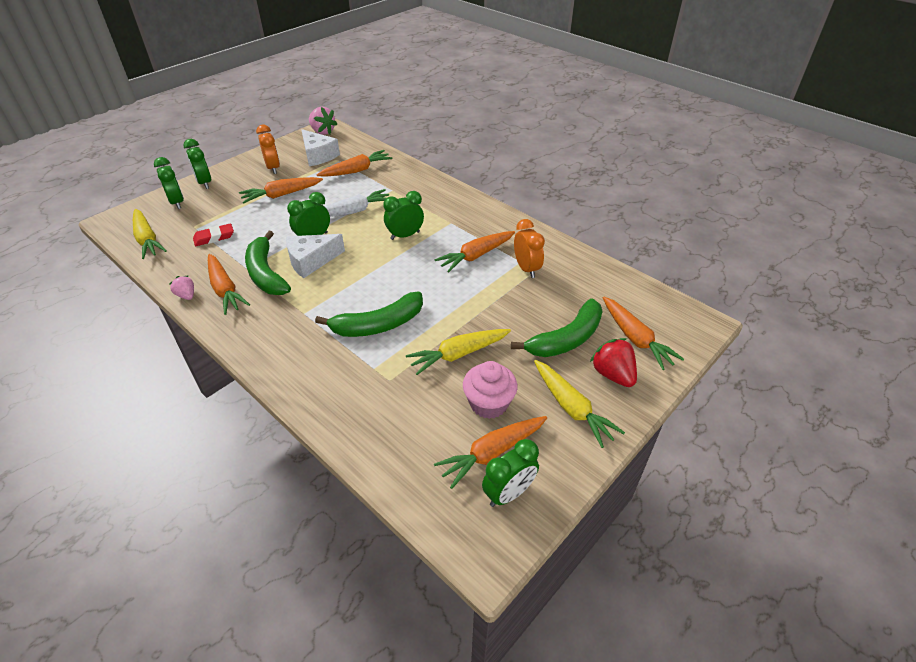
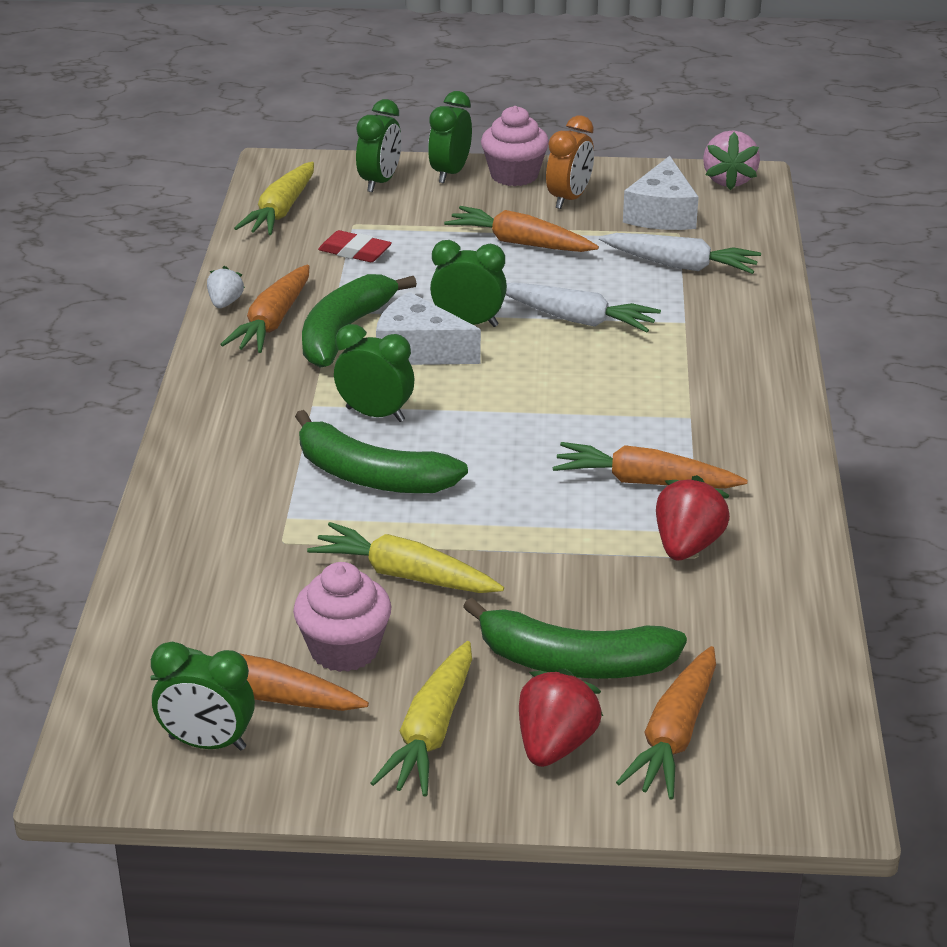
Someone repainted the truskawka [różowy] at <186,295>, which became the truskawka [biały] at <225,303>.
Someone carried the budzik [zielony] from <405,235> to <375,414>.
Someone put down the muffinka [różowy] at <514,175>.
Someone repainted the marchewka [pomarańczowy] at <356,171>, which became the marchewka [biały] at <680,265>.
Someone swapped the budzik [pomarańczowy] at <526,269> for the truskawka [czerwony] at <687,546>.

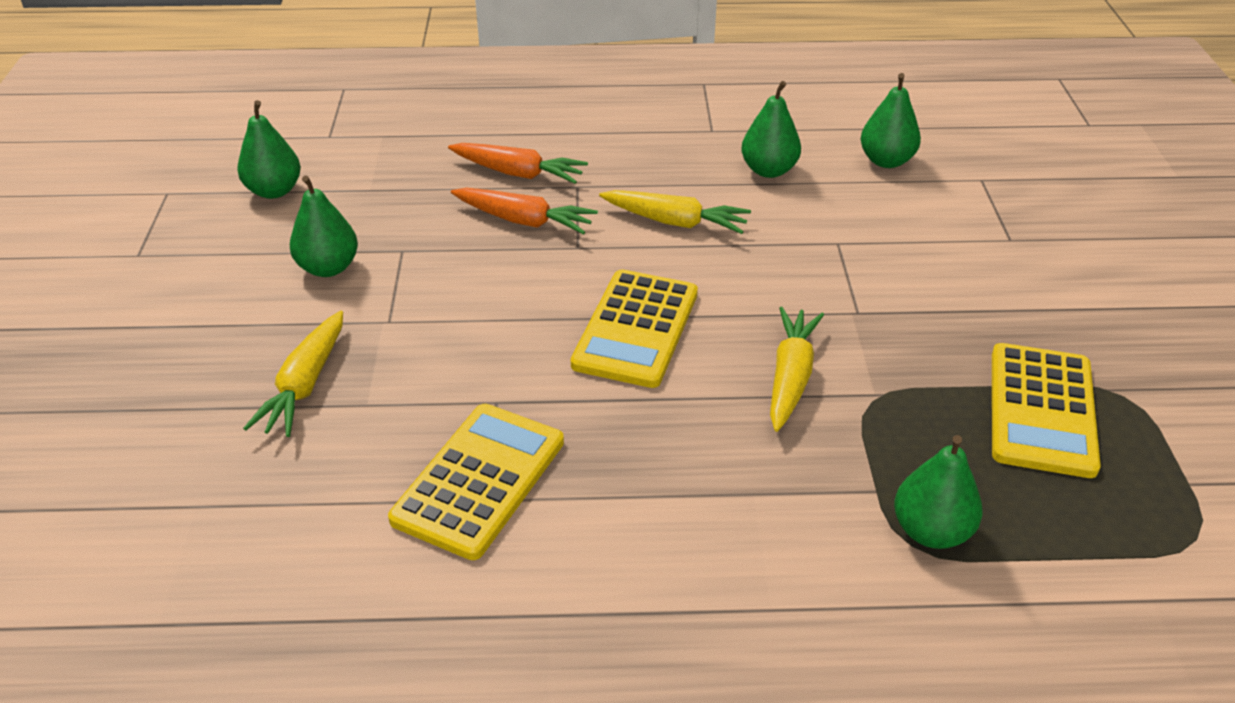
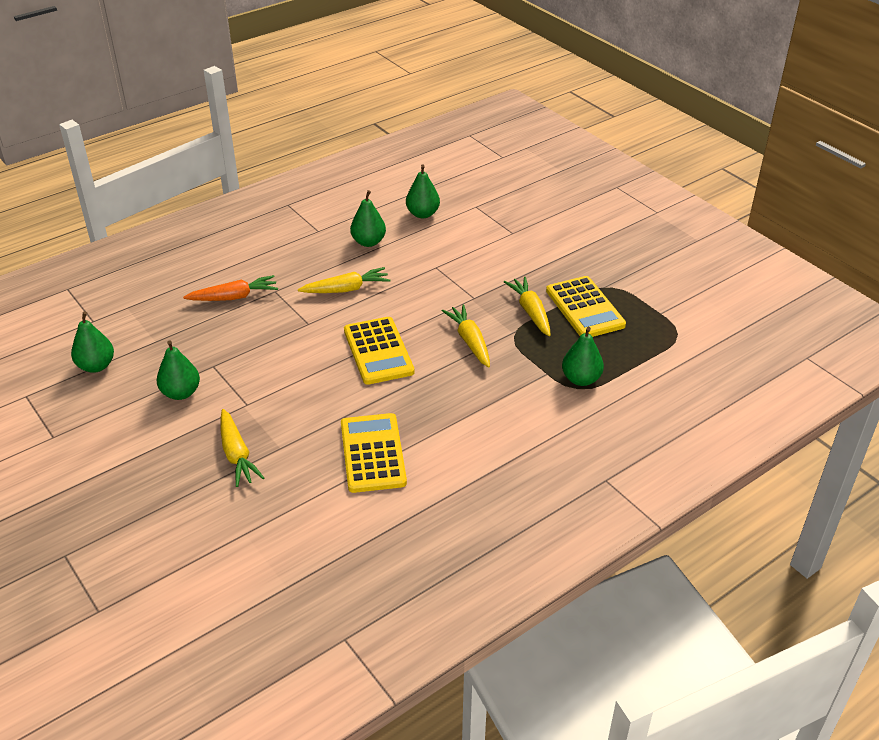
Someone put down the marchewka [żółty] at <531,312>.
Someone took away the marchewka [pomarańczowy] at <524,221>.

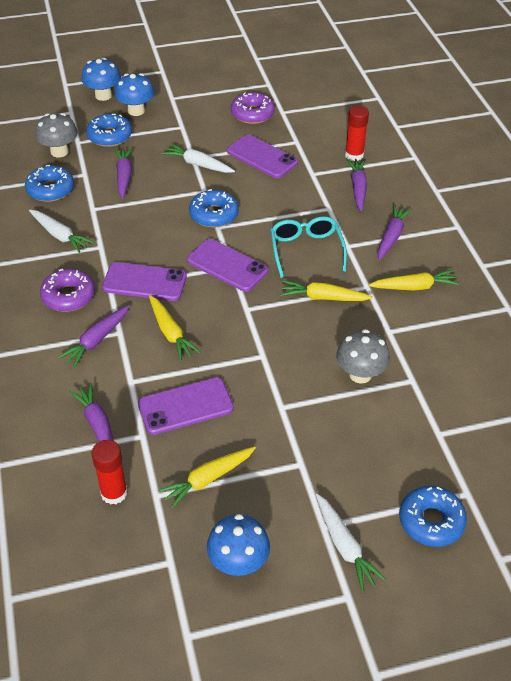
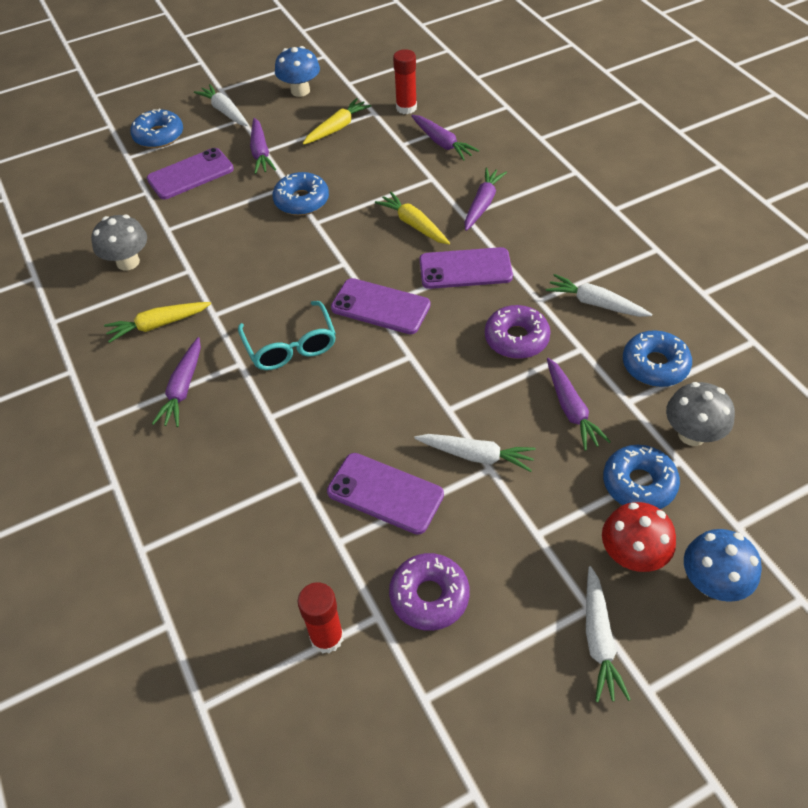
Someone carried the grzyb [szary] from <360,374> to <128,262>.
Someone carried the telefon [fioletowy] from <185,406> to <190,174>.
Someone carried the marchewka [fioletowy] from <358,188> to <260,152>.
Someone carried the donut [niebieski] from <214,214> to <301,201>.
Someone carried the klej w sztyfcie [czerwony] from <354,155> to <327,637>.
Someone carried the donut [fioletowy] from <68,296> to <516,338>.
Someone put down the marchewka [biały] at <599,640>.
Someone repainted the grzyb [niebieski] at <136,111>, which became the grzyb [czerwony] at <632,555>.
Someone took away the marchewka [żółty] at <323,297>.

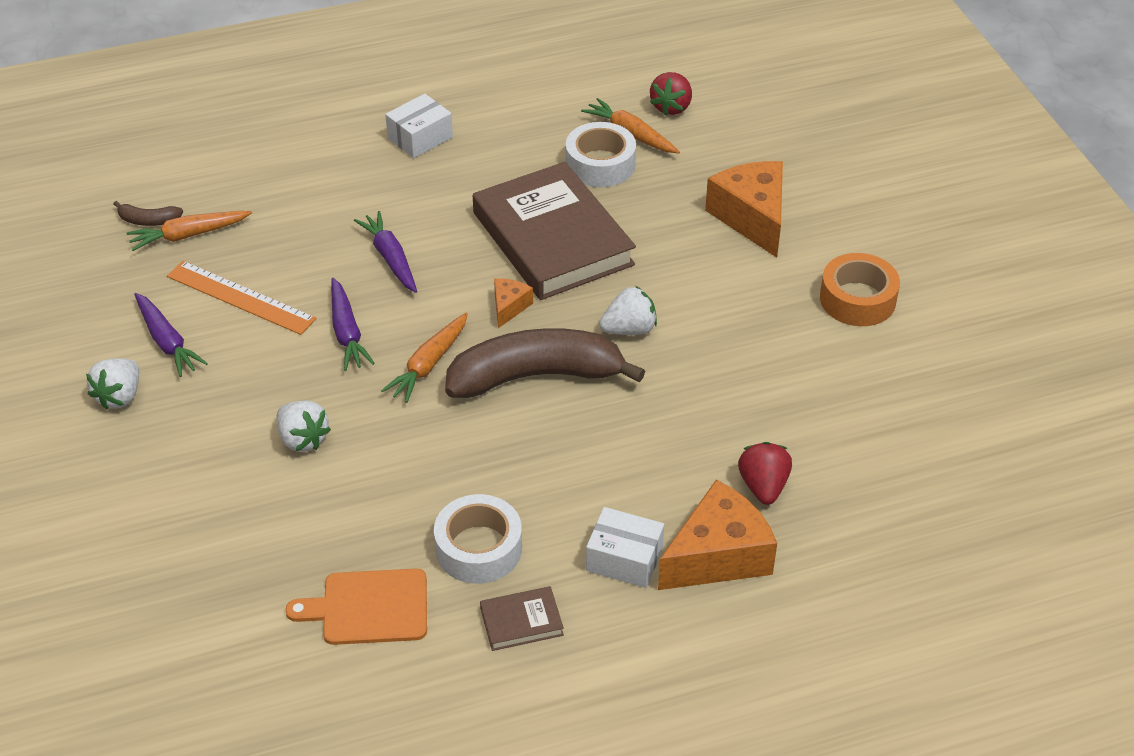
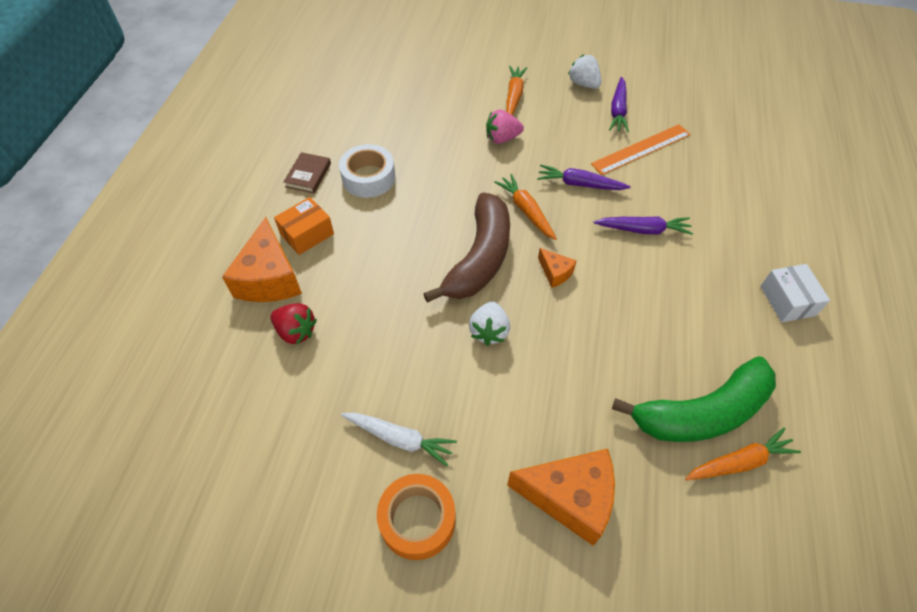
Someone repainted the pudełko [biały] at <624,559>, which became the pudełko [pomarańczowy] at <307,234>.
Someone put down the marchewka [biały] at <399,439>.
Someone repainted the truskawka [biały] at <302,439>, which became the truskawka [różowy] at <502,138>.
Someone carried the marchewka [pomarańczowy] from <189,235> to <514,96>.
Someone rotated the marchewka [fioletowy] at <167,342> by 75 degrees counterclockwise.
Someone swapped the taśma klejąca [biały] at <600,164> for the banan [zielony] at <701,413>.
Someone took away the banan [brązowy] at <148,221>.
Someone took away the deska do krojenia [pomarańczowy] at <369,608>.
Someone took away the książka [brązowy] at <553,238>.
Someone took away the truskawka [czerwony] at <671,107>.

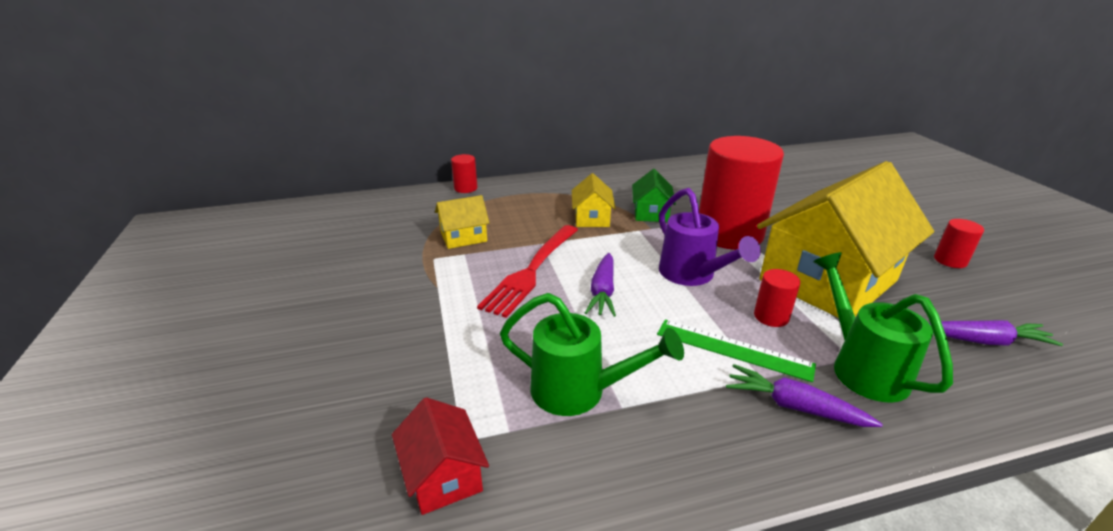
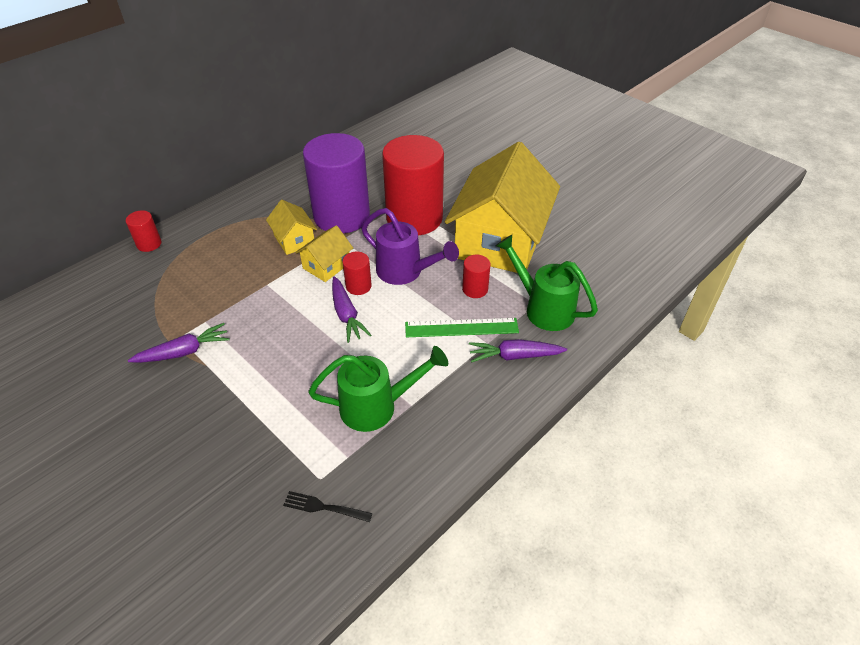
Someone carried the marchewka [fioletowy] from <984,341> to <184,352>.
Someone swapped the domek [czerwony] at <443,475> for the widelec [czarny] at <324,507>.
Someone carried the domek [żółty] from <463,237> to <326,265>.
Someone swapped the domek [zielony] at <651,213> for the walec [fioletowy] at <341,216>.
Someone carried the walec [czerwony] from <950,260> to <358,286>.
Someone took away the widelec [czerwony] at <531,271>.

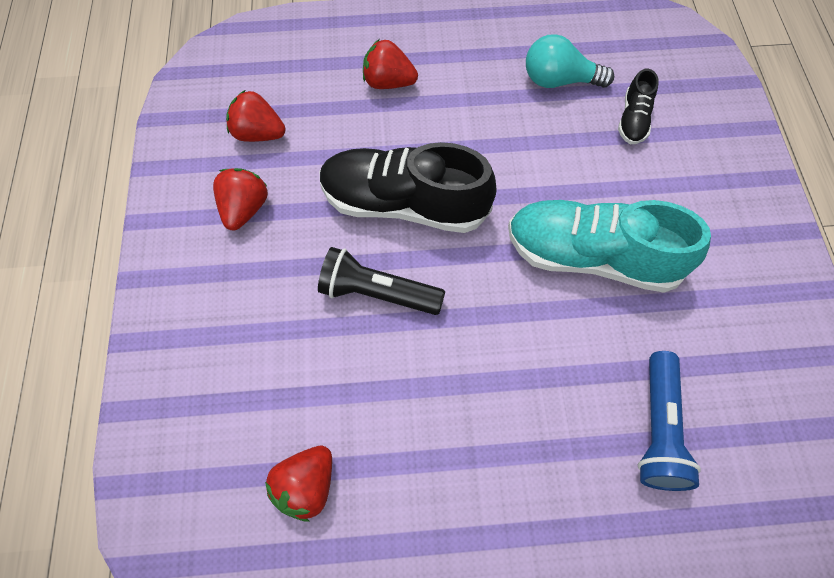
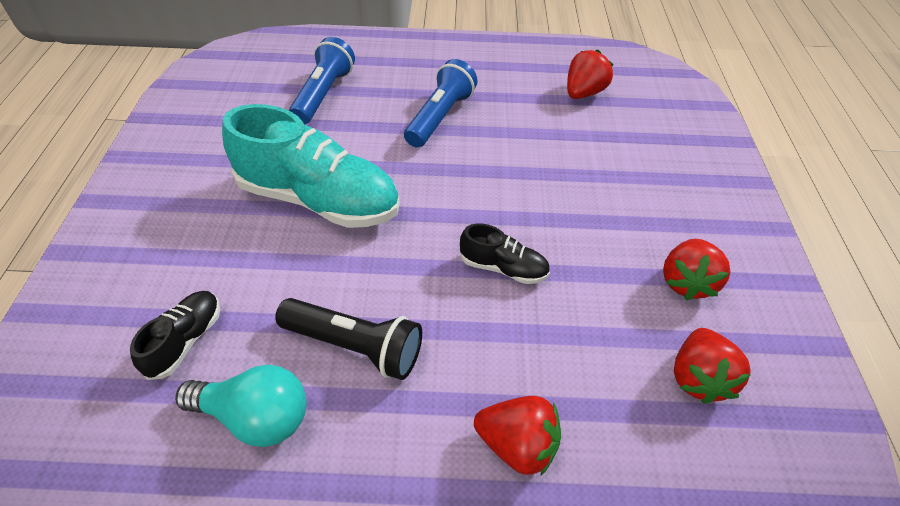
Someone carried the latarka [czarny] from <377,293> to <355,346>.
Someone put down the latarka [niebieski] at <440,117>.
Someone scaled the but [czarny] at <404,204> by 0.47.
Someone rotated the truskawka [czerwony] at <258,133> by 75 degrees clockwise.

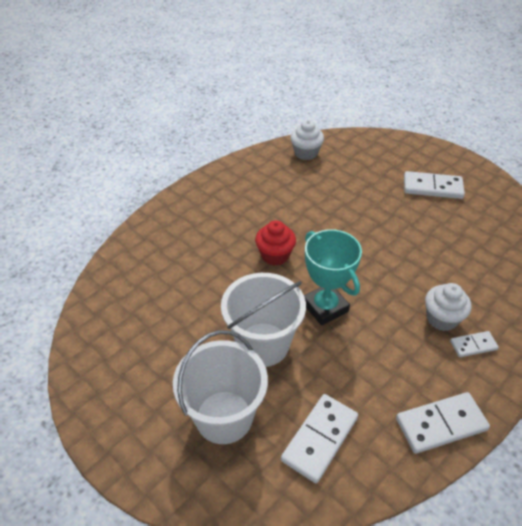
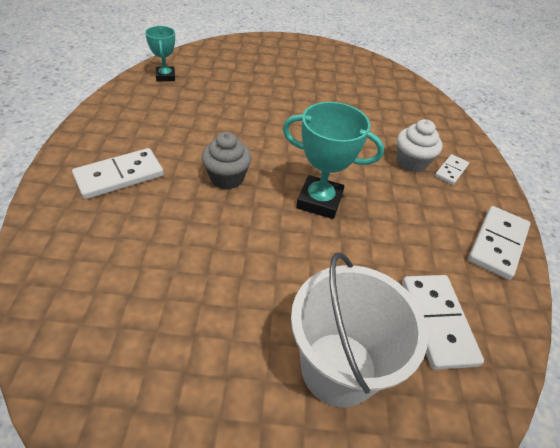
Someone carried the kostka domina [biały] from <432,187> to <119,176>.
Someone swapped the muffinka [biały] at <306,153> for the puchar [turkusowy] at <165,76>.
Someone repainted the muffinka [czerwony] at <275,255>, which became the muffinka [szary] at <227,178>.
Someone took away the wiadro [biały] at <263,344>.

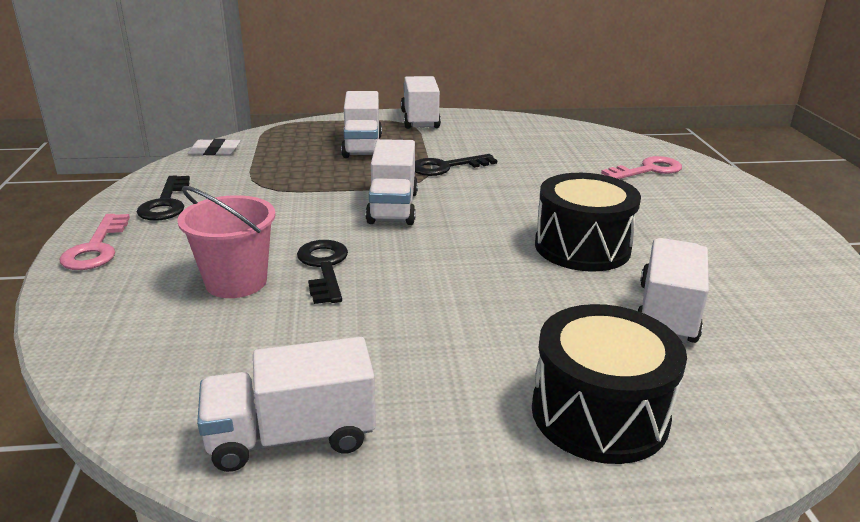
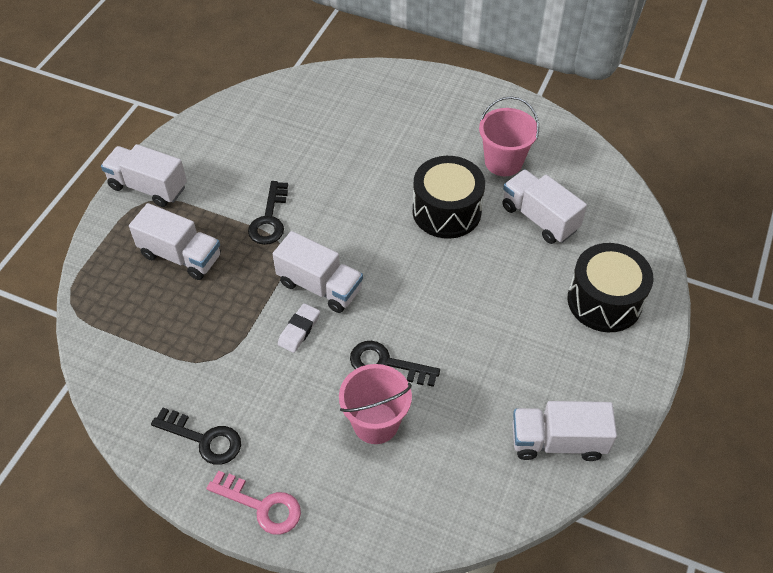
Someone carried the gumka do mazania [biały] from <214,151> to <299,330>.
Someone put down the wiadro [różowy] at <503,162>.
Someone rotated the ciężarówka [biały] at <292,436> by 75 degrees clockwise.
Someone took away the klucz [różowy] at <647,170>.

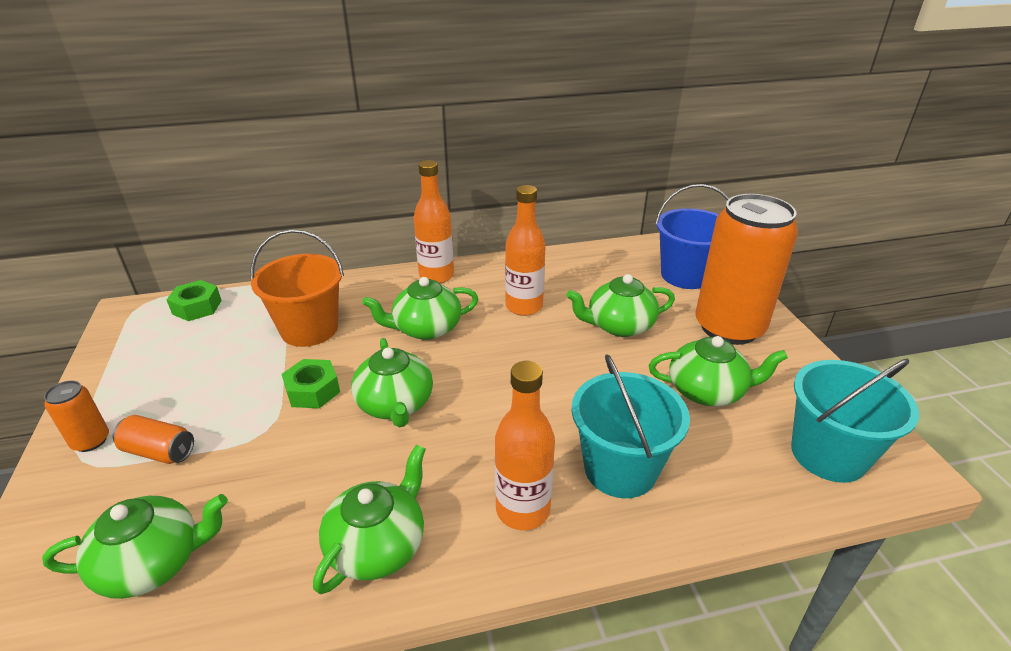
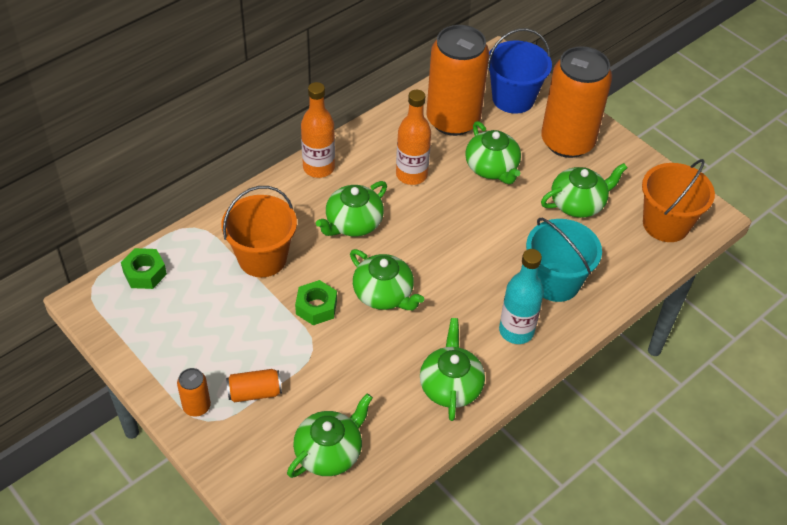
Someone put down the puszka [pomarańczowy] at <453,120>.
Someone rotated the imbryk [zielony] at <619,326> by 75 degrees counterclockwise.
Someone repainted the butelka [pomarańczowy] at <522,510>, which became the butelka [turkusowy] at <516,331>.
Someone repainted the wiadro [turkusowy] at <828,454>, which became the wiadro [pomarańczowy] at <666,224>.

